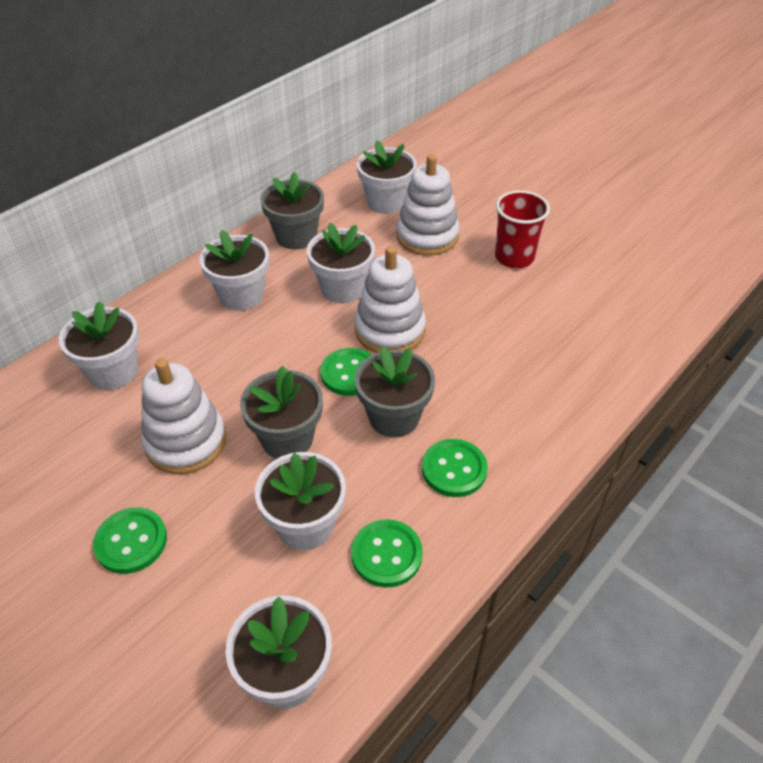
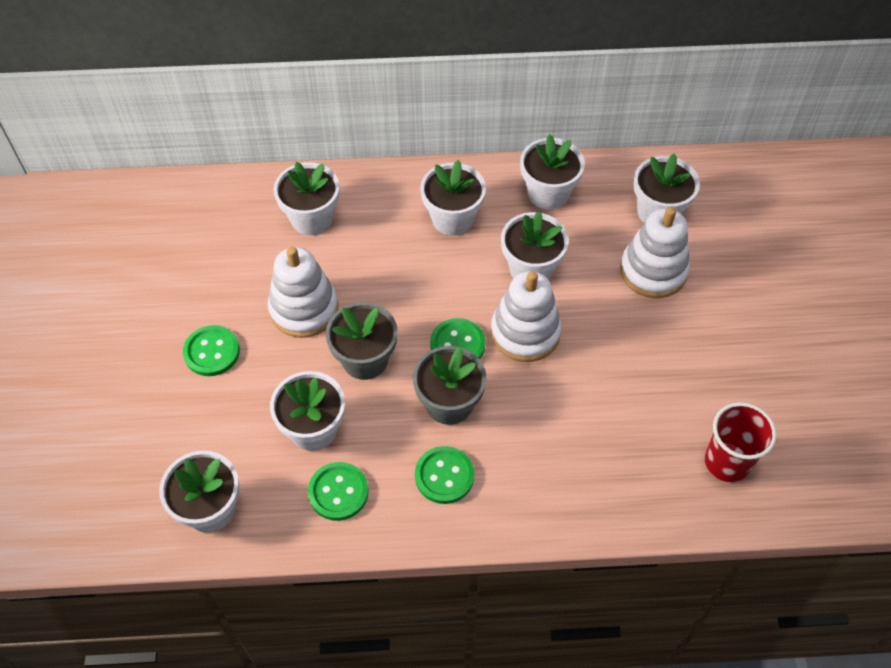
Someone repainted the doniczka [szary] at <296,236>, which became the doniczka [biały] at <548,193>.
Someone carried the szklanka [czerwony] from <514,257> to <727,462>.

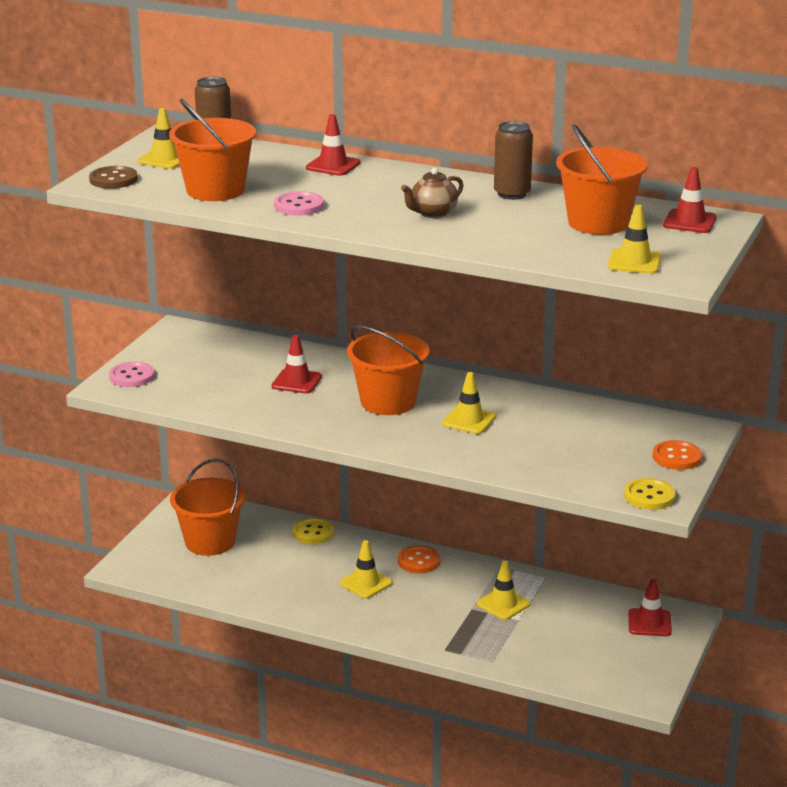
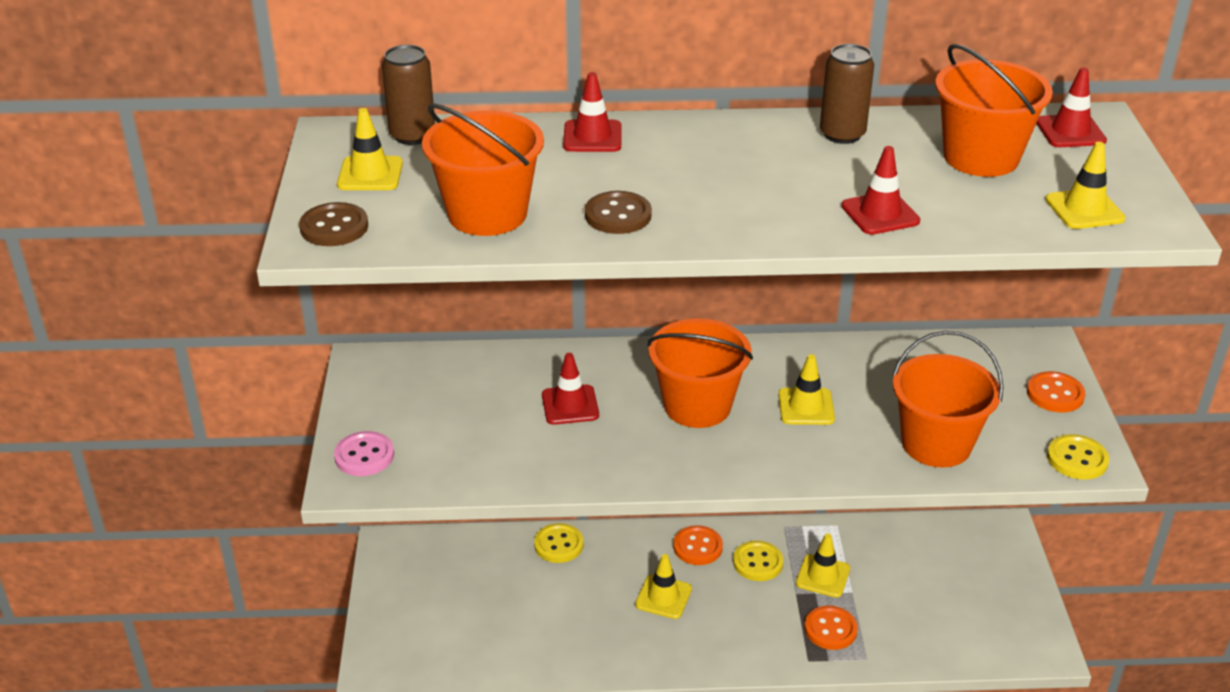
Someone repainted the guzik [różowy] at <298,206>, which became the guzik [brązowy] at <618,215>.
Someone put down the guzik [żółty] at <758,562>.
Someone put down the guzik [pomarańczowy] at <830,629>.
Someone carried the pachołek [czerwony] from <649,623> to <880,214>.
Someone carried the wiadro [pomarańczowy] from <210,542> to <936,444>.
Someone took away the imbryk [brązowy] at <432,213>.

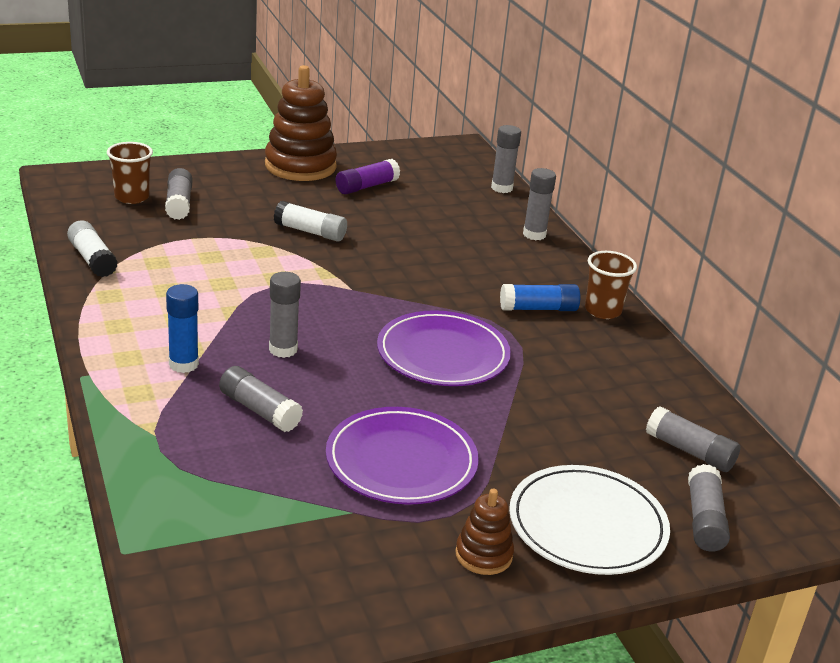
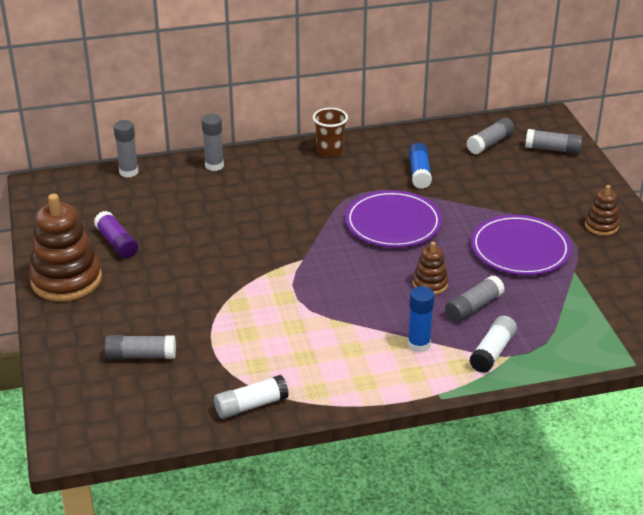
Someone carried the klej w sztyfcie [niebieski] from <538,309> to <419,173>.
Someone put down the zabawka nakładanka [brązowy] at <430,284>.
Someone carried the klej w sztyfcie [biały] from <310,232> to <492,352>.
Someone took away the szklanka [brązowy] at <132,197>.
Someone took away the klej w sztyfcie [szary] at <283,349>.
Someone took away the talerz [biały] at <587,525>.

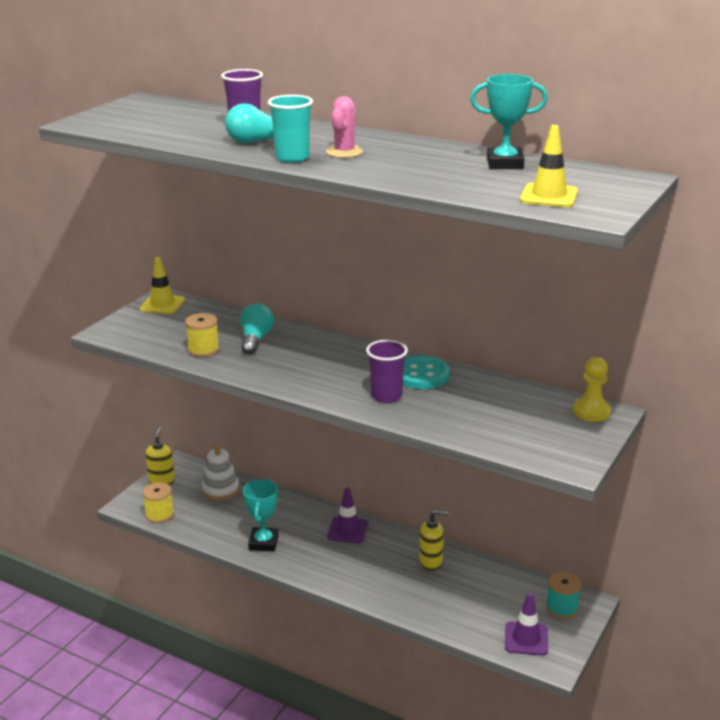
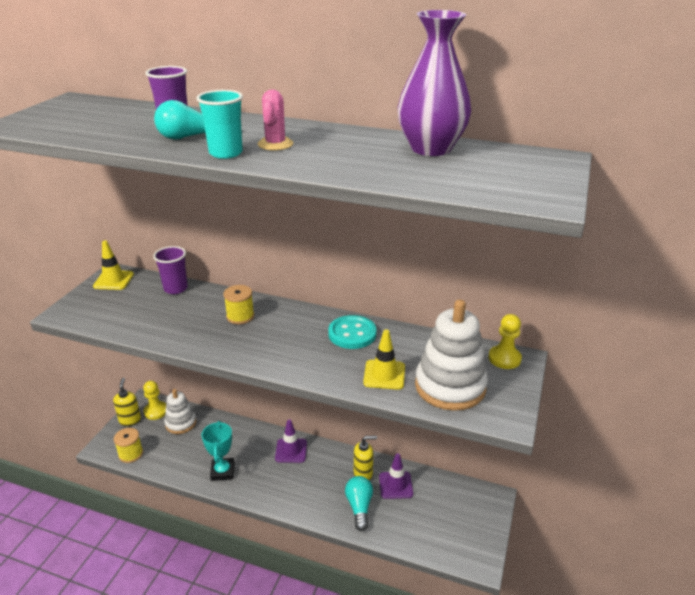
Someone put down the pionek [żółty] at <156,411>.
Someone carried the szklanka [fioletowy] from <386,396> to <175,288>.
Someone carried the szpulka [żółty] from <203,349> to <240,316>.
Someone carried the żarówka [turkusowy] from <255,339> to <359,507>.
Someone carried the pachołek [żółty] from <549,196> to <384,375>.
Someone carried the pachołek [fioletowy] from <526,639> to <395,485>.
Someone swapped the puchar [turkusowy] at <505,164> for the wazon [fioletowy] at <431,149>.
Someone put down the zabawka nakładanka [biały] at <450,386>.
Someone took away the szpulka [turkusowy] at <562,608>.

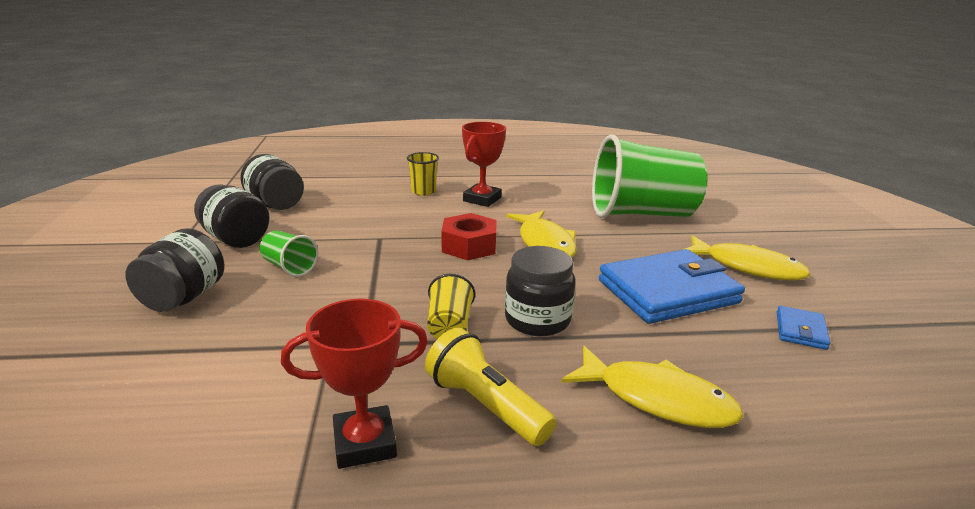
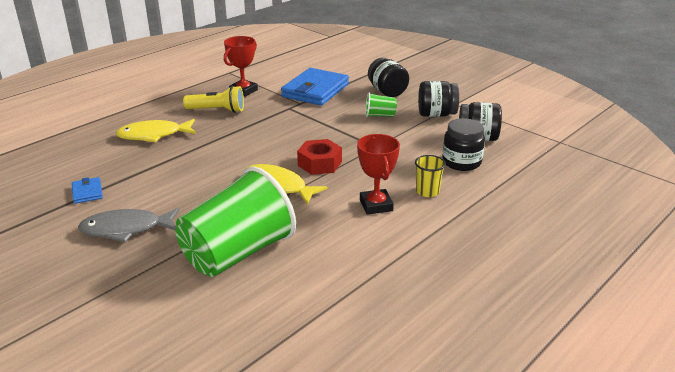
Someone repainted the ryba [żółty] at <747,267>, which became the ryba [szary] at <126,229>.
Someone carried the portfel [niebieski] from <668,292> to <315,90>.
Someone carried the słoik [czarny] from <537,320> to <461,162>.
Someone took away the szklanka [żółty] at <449,326>.

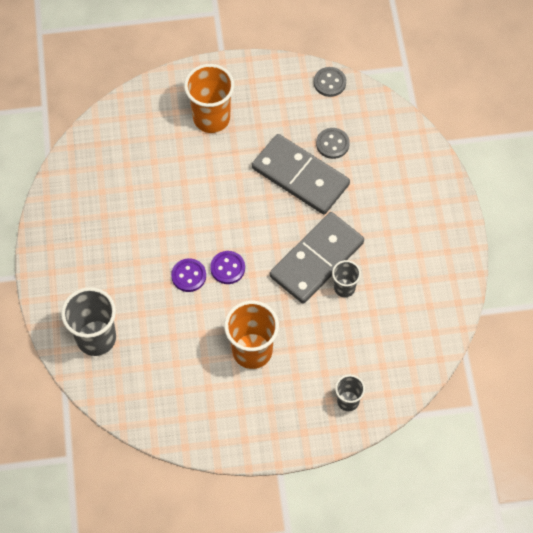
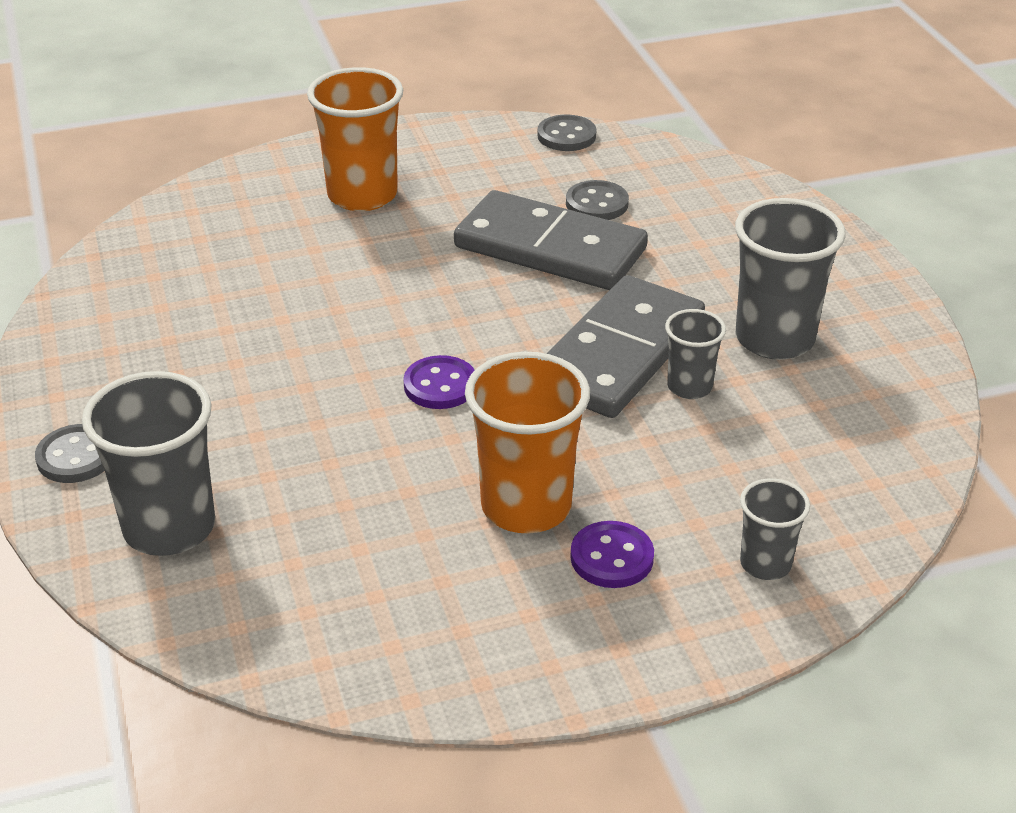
Someone put down the guzik [szary] at <76,456>.
Someone carried the guzik [fioletowy] from <188,276> to <612,557>.
Someone put down the szklanka [szary] at <774,339>.

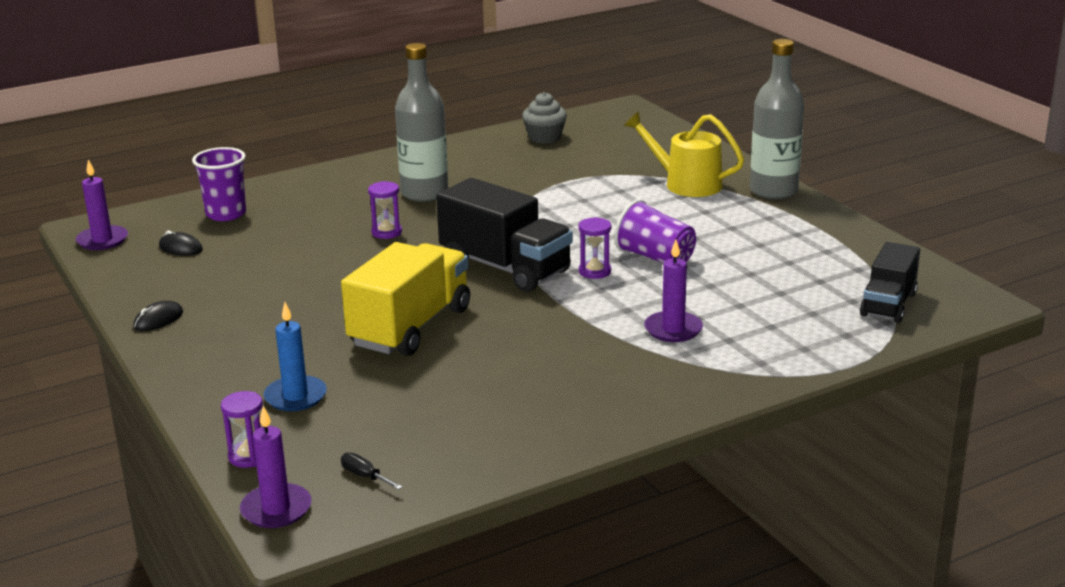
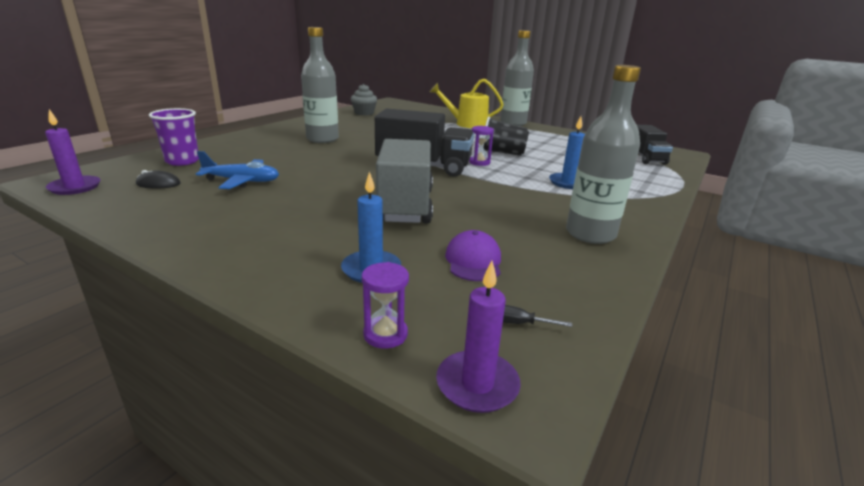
Someone put down the samolot [niebieski] at <242,181>.
Someone repainted the ciężarówka [żółty] at <410,327>, which became the ciężarówka [szary] at <405,206>.
Someone put down the czapka [fioletowy] at <473,261>.
Someone repainted the szklanka [fioletowy] at <655,258>, which became the szklanka [czarny] at <502,153>.
Someone repainted the świeca [fioletowy] at <673,329>, which became the świeca [niebieski] at <568,183>.
Someone put down the butelka [szary] at <590,234>.
Someone took away the myszka [czarny] at <158,320>.
Someone took away the klepsydra [fioletowy] at <386,232>.

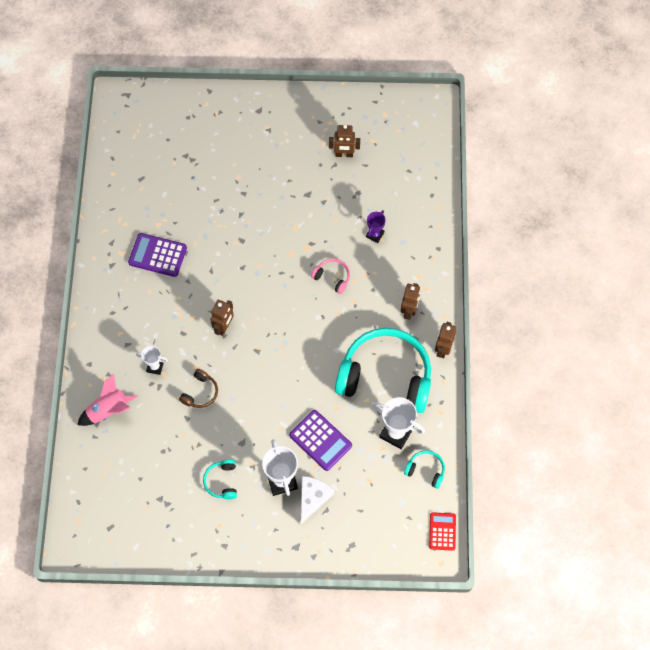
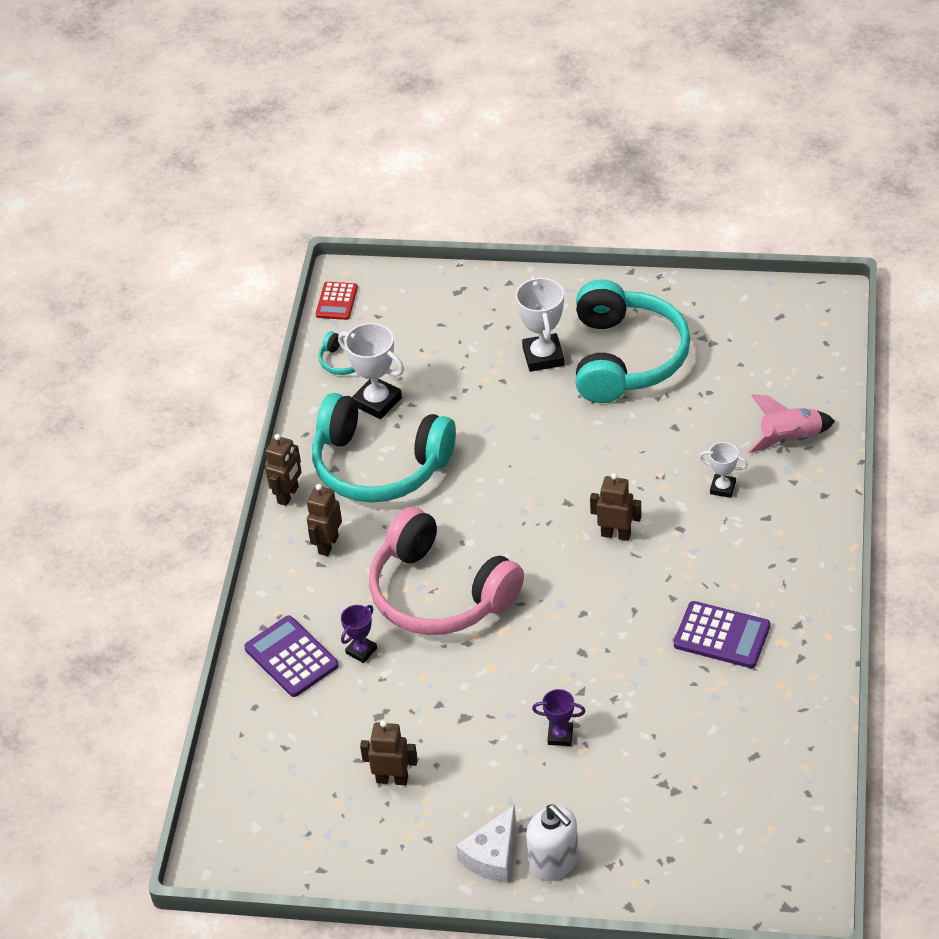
Someone carried the kalkulator [fioletowy] from <320,440> to <291,657>.
Someone scaled the słuchawki [różowy] at <332,277> by 2.46.
Someone carried the ser [biały] from <313,498> to <492,856>.
Someone put down the dozownik mydła [biały] at <554,861>.
Someone put down the puchar [fioletowy] at <560,736>.
Someone scaled the słuchawki [turkusowy] at <222,481> by 2.46.
Someone rotated the robot [brązowy] at <224,327> by 75 degrees clockwise.
Someone took away the słuchawki [brązowy] at <200,392>.

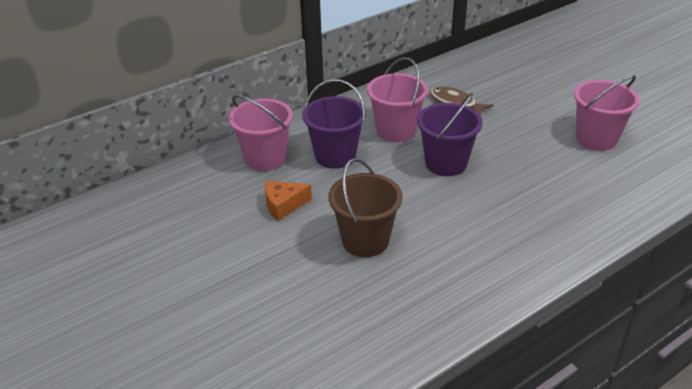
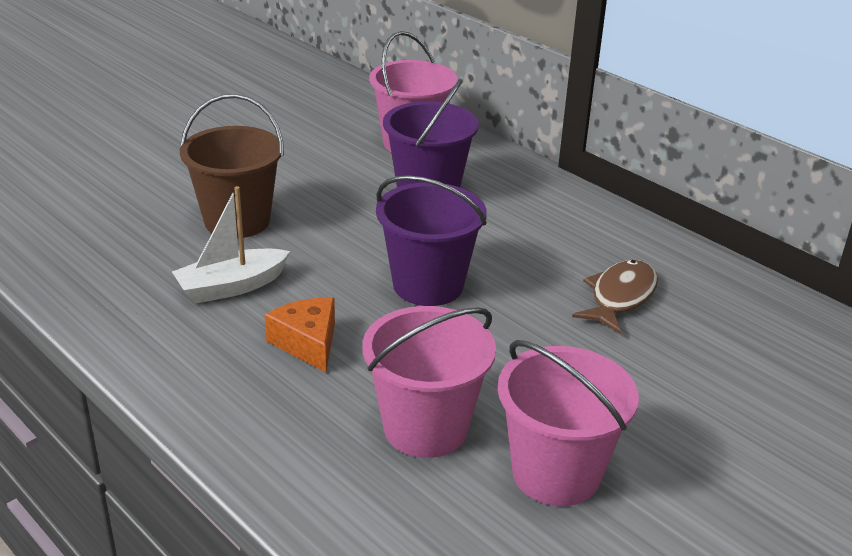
Someone put down the łódka [biały] at <231,287>.
Someone carried the ser [pomarańczowy] from <283,205> to <307,343>.
Someone carried the wiadro [różowy] from <396,131> to <425,428>.

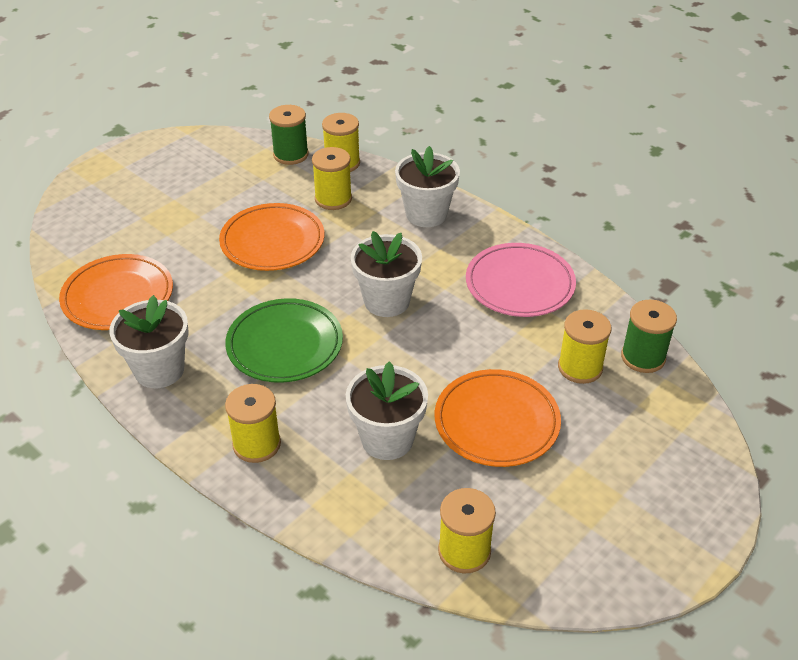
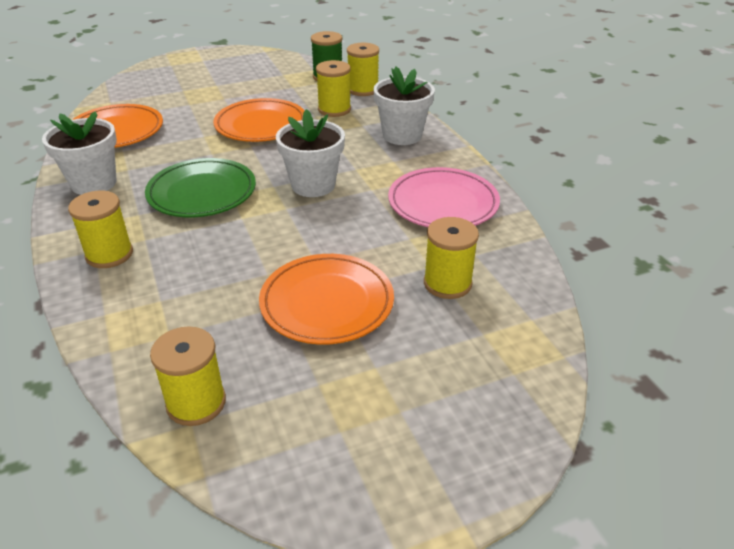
Someone took away the doniczka [biały] at <387,439>.
Someone took away the szpulka [zielony] at <643,357>.

